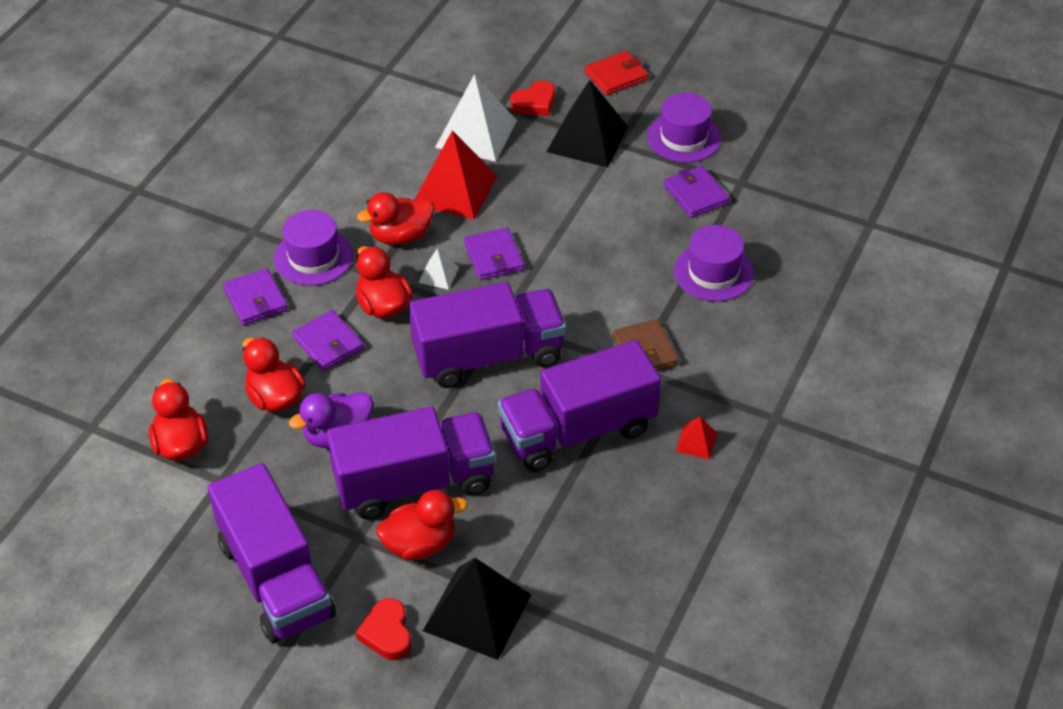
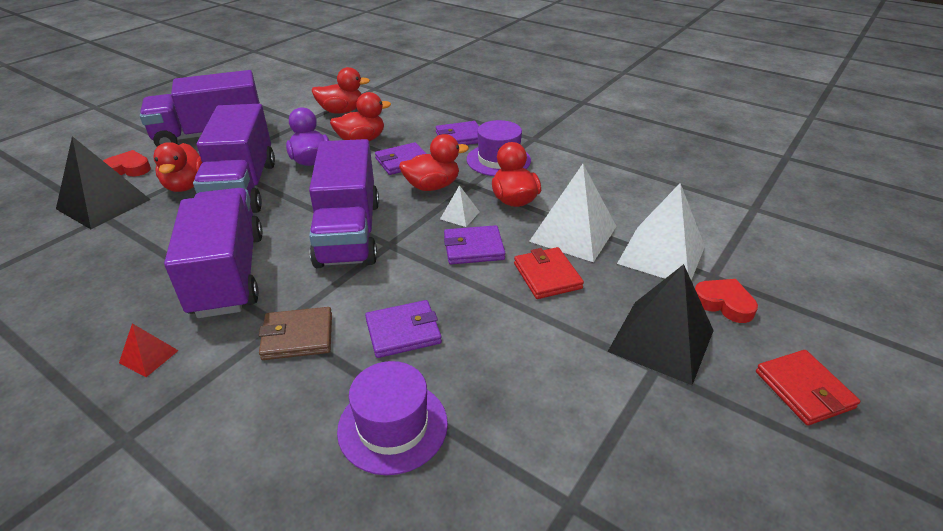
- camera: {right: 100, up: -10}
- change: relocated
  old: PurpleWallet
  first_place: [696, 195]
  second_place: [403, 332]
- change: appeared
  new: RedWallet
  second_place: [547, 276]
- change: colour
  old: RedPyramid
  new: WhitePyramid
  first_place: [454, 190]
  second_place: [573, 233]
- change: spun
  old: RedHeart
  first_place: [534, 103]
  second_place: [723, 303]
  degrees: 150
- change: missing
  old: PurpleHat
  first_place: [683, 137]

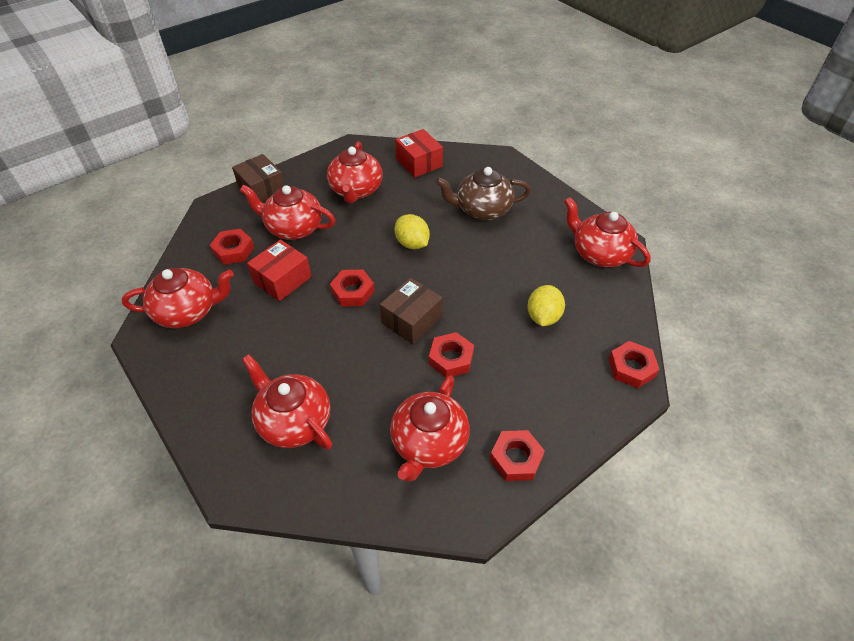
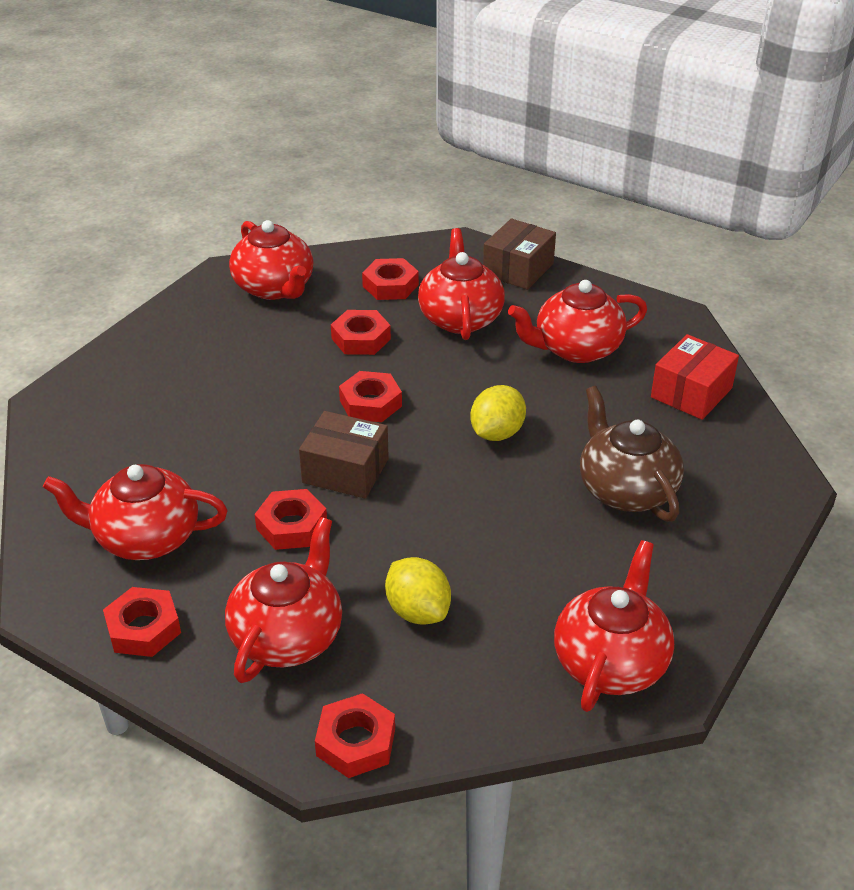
- camera: {right: 70, up: -10}
- change: relocated
  old: RedTeapot
  first_place: [294, 421]
  second_place: [288, 636]
- change: exchanged
  old: RedBox
  new: RedNut
  first_place: [282, 279]
  second_place: [361, 339]
- change: spun
  old: YellowLemon
  first_place: [543, 317]
  second_place: [418, 611]
  degrees: 60

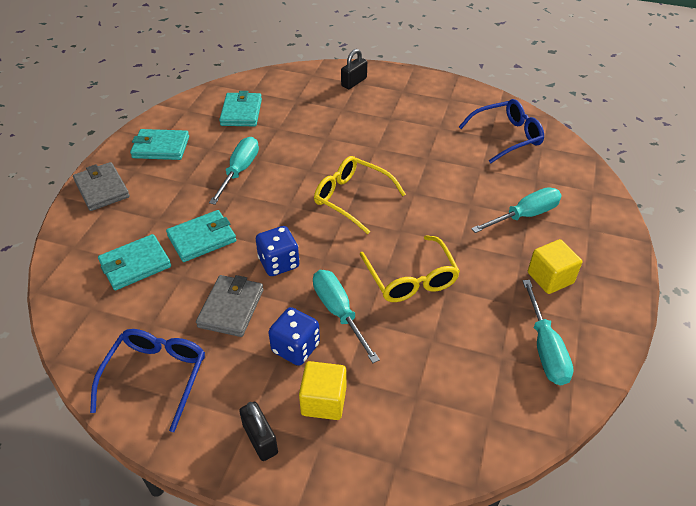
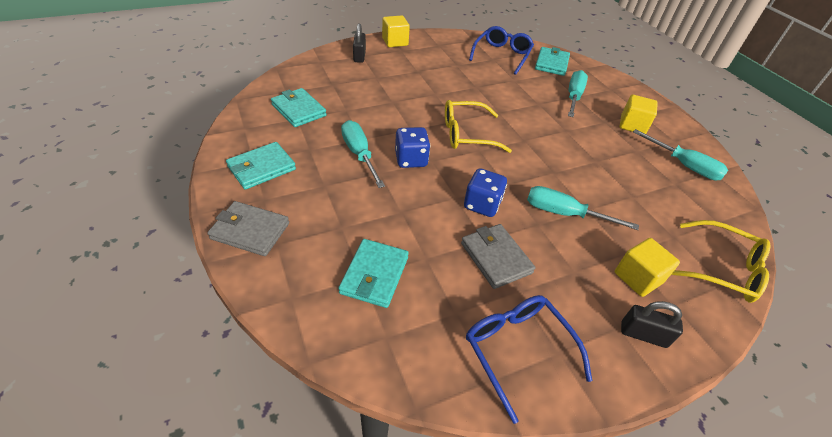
- camera: {right: -45, up: 0}
- change: appeared
  new: YellowCube
  second_place: [395, 42]
- change: relocated
  old: BlueDice
  first_place: [295, 348]
  second_place: [411, 160]
- change: relocated
  old: TurquoiseWallet
  first_place: [202, 238]
  second_place: [551, 64]
- change: relocated
  old: YellowGlasses
  first_place: [411, 279]
  second_place: [723, 269]

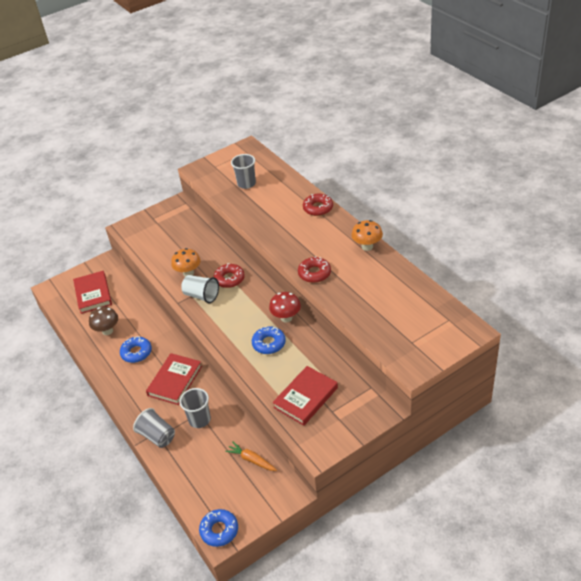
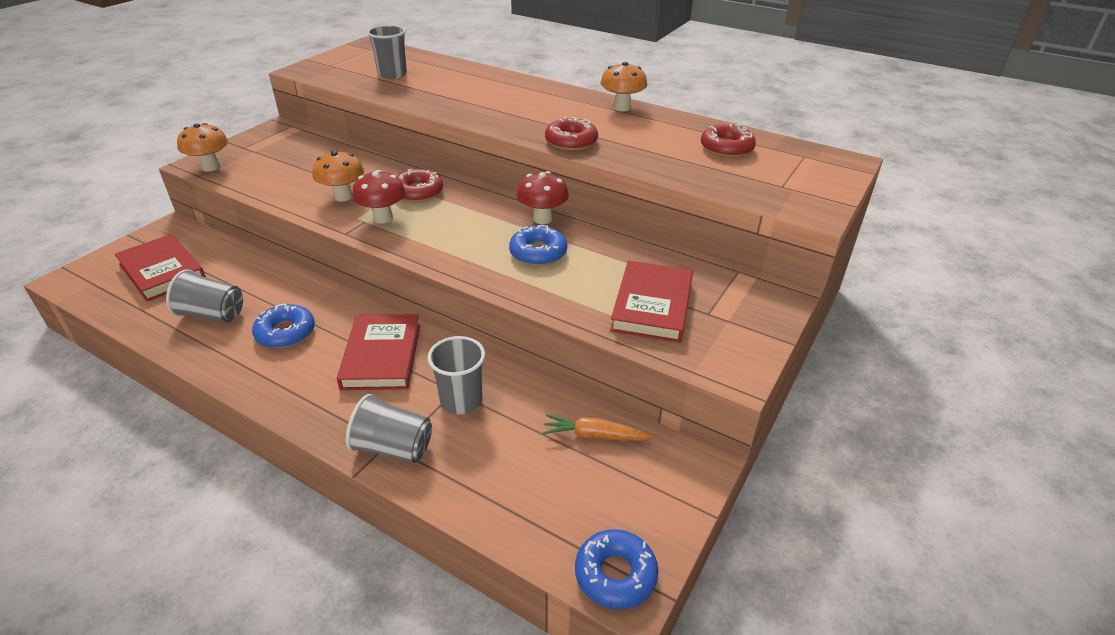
- camera: {right: -30, up: -5}
- change: exchanged
  old: BrownMushroom
  new: GreyCup
  first_place: [107, 331]
  second_place: [212, 314]
- change: appeared
  new: OrangeMushroom
  second_place: [210, 167]
- change: exchanged
  old: WhiteCup
  new: RedMushroom
  first_place: [201, 296]
  second_place: [383, 218]
- change: relocated
  old: RedDonut
  first_place: [318, 208]
  second_place: [726, 148]

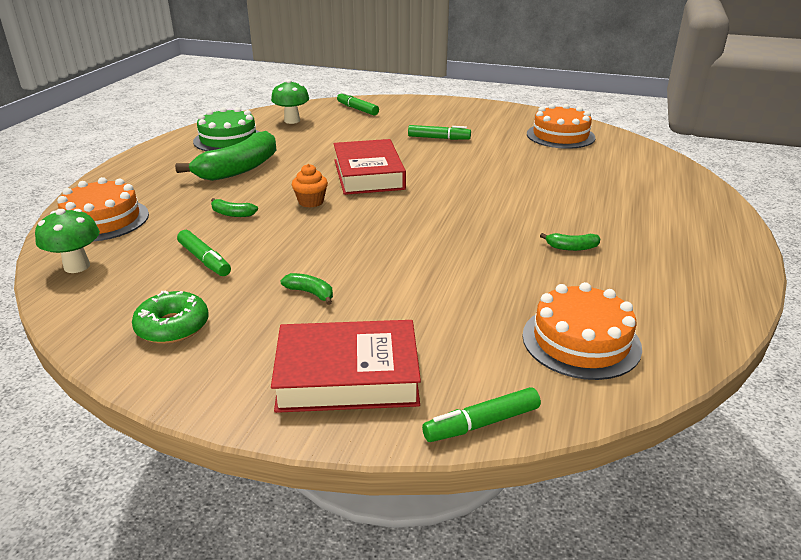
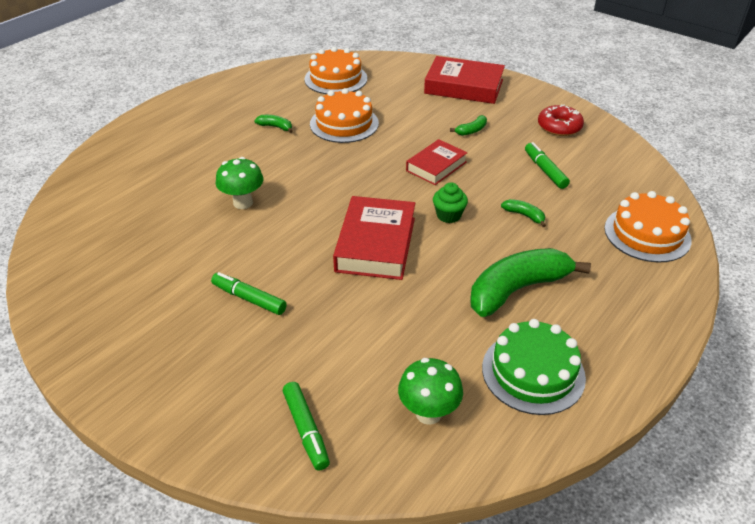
- camera: {right: -160, up: 10}
- change: relocated
  old: GreenMushroom
  first_place: [77, 266]
  second_place: [243, 203]
- change: relocated
  old: OrangeCake
  first_place: [560, 136]
  second_place: [344, 123]
- change: appeared
  new: RedBook
  second_place: [436, 166]
- change: colour
  old: OrangeCupcake
  new: GreenCupcake
  first_place: [311, 202]
  second_place: [448, 215]
- change: spun
  old: GreenBanana
  first_place: [310, 293]
  second_place: [471, 130]
  degrees: -90
- change: colour
  old: GreenDonut
  new: RedDonut
  first_place: [172, 326]
  second_place: [559, 127]
- change: missing
  old: GreenMarker
  first_place: [481, 423]

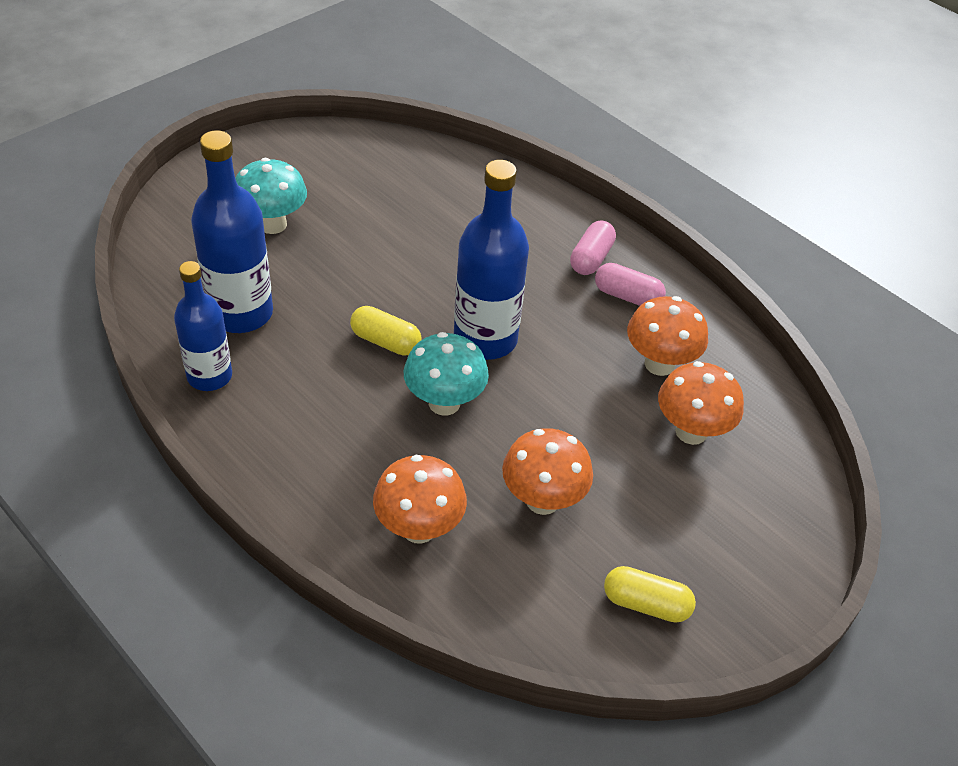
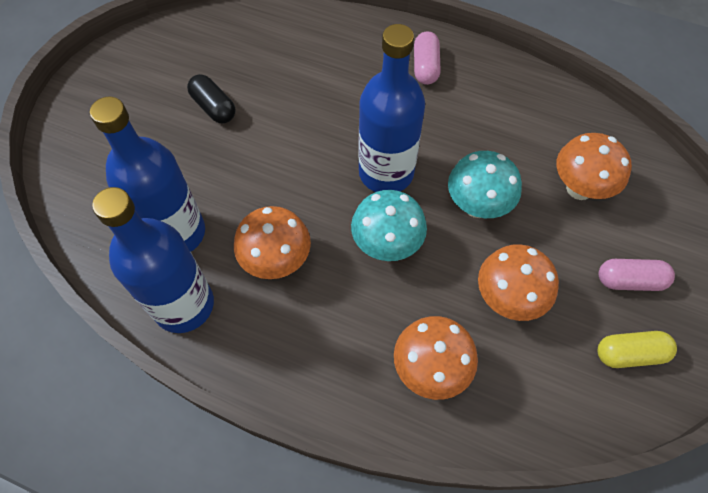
- camera: {right: -20, up: 15}
- change: size
  old: BlueBottle
  first_place: [209, 376]
  second_place: [184, 305]
  factor: 1.51
- change: appeared
  new: BlackCapsule
  second_place: [214, 107]
- change: relocated
  old: OrangeMushroom
  first_place: [659, 364]
  second_place: [277, 261]
- change: relocated
  old: TurquoiseMushroom
  first_place: [272, 224]
  second_place: [477, 206]
- change: relocated
  old: PinkCapsule
  first_place: [627, 296]
  second_place: [629, 280]
- change: missing
  old: YellowCapsule
  first_place: [385, 341]

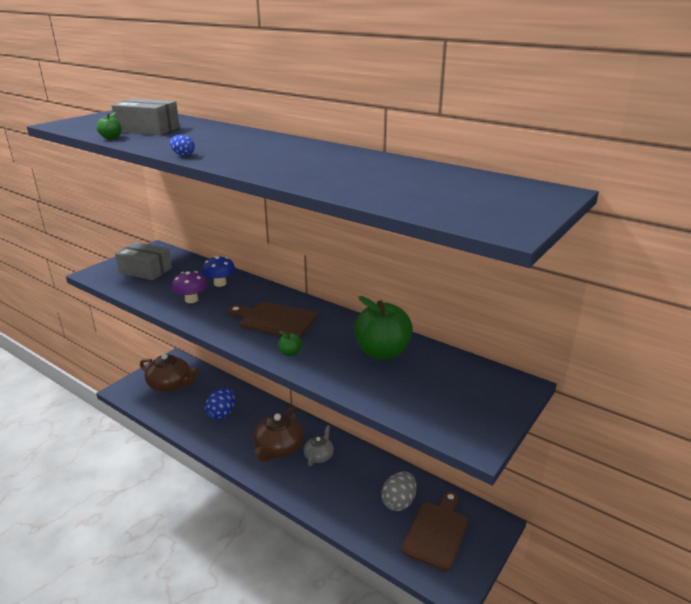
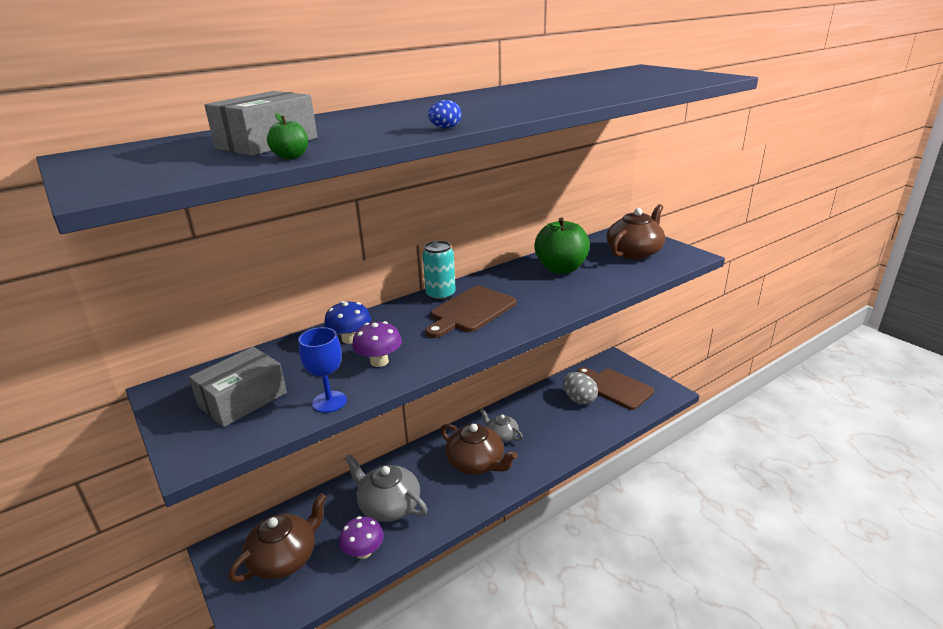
- camera: {right: -70, up: 0}
- change: appeared
  new: BlueGoblet
  second_place: [329, 402]
- change: appeared
  new: PurpleMushroom
  second_place: [363, 552]
- change: exchanged
  old: BlueEgg
  new: GreyTeapot
  first_place: [222, 413]
  second_place: [388, 505]
- change: appeared
  new: TurquoiseCan
  second_place: [440, 295]
- change: appeared
  new: BrownTeapot
  second_place: [634, 252]
- change: missing
  old: GreenApple
  first_place: [290, 353]

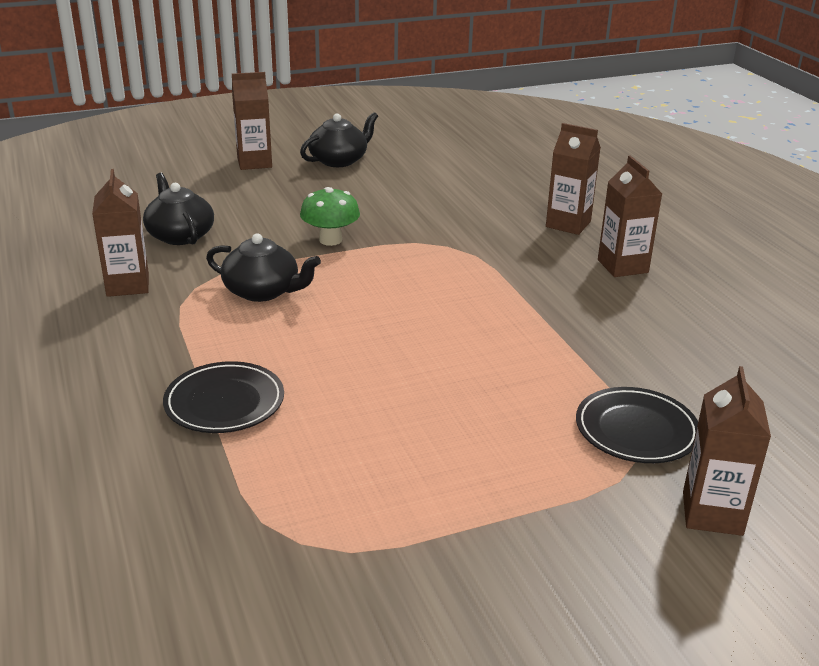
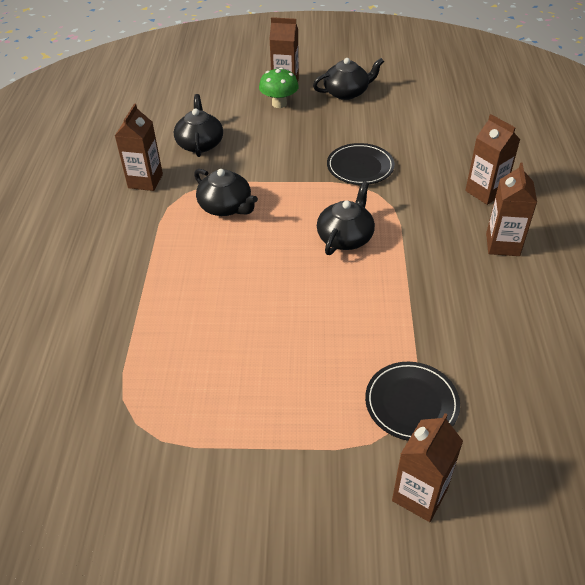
- camera: {right: 25, up: 15}
- change: relocated
  old: GreenMushroom
  first_place: [330, 240]
  second_place: [279, 104]
- change: appeared
  new: BlackTeapot
  second_place: [345, 237]
- change: relocated
  old: BlackPlate
  first_place: [224, 402]
  second_place: [360, 167]

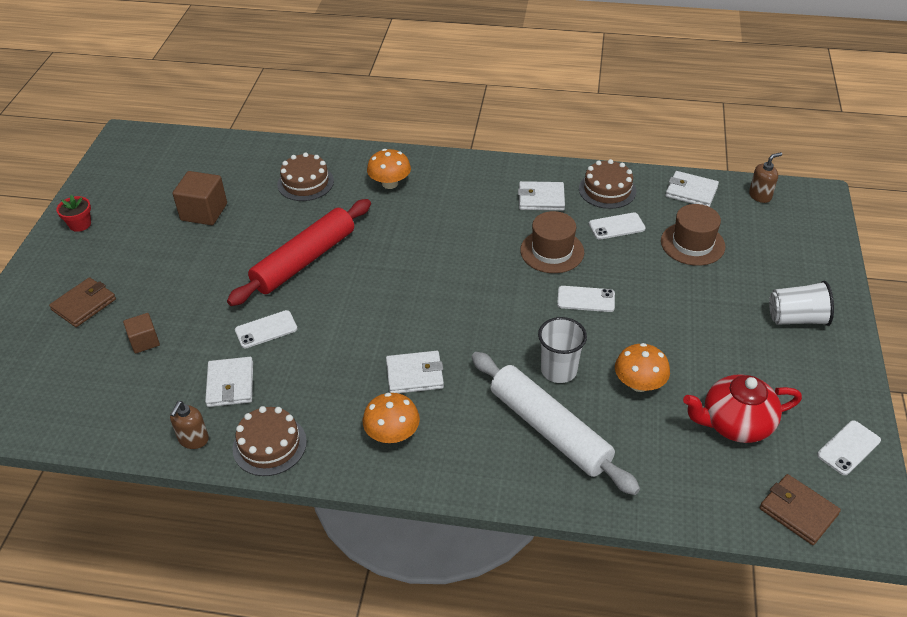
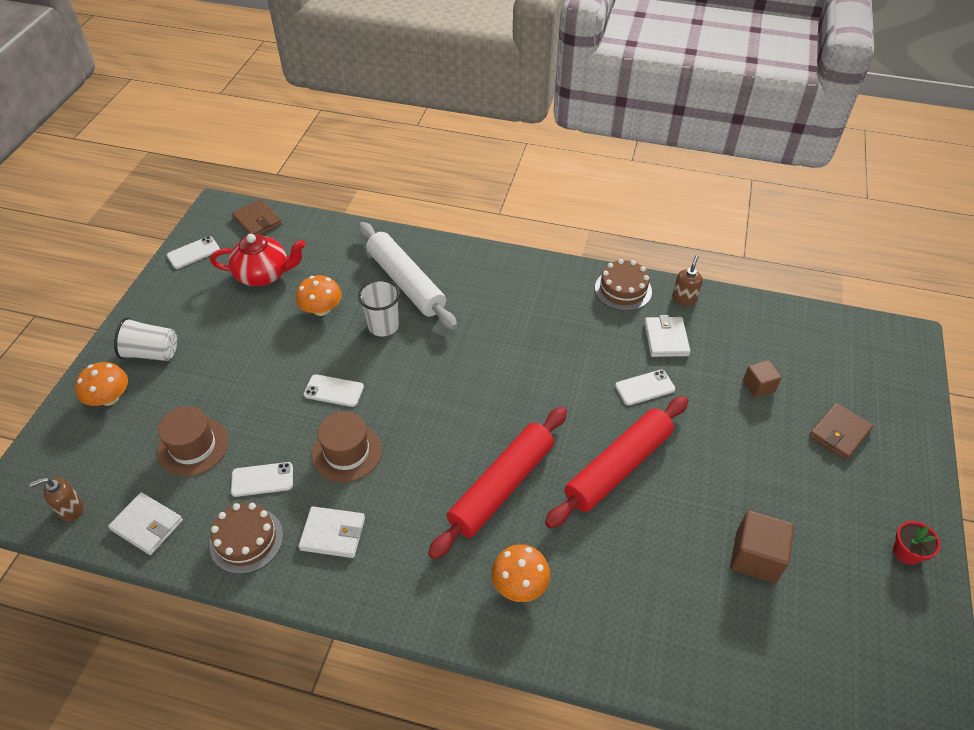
- camera: {right: -175, up: 5}
- change: relocated
  old: OrangeMushroom
  first_place: [392, 434]
  second_place: [109, 398]
- change: appeared
  new: RedRollingPin
  second_place: [502, 486]
- change: missing
  old: BrownCake
  first_place: [305, 183]
- change: missing
  old: WhiteWallet
  first_place: [414, 375]

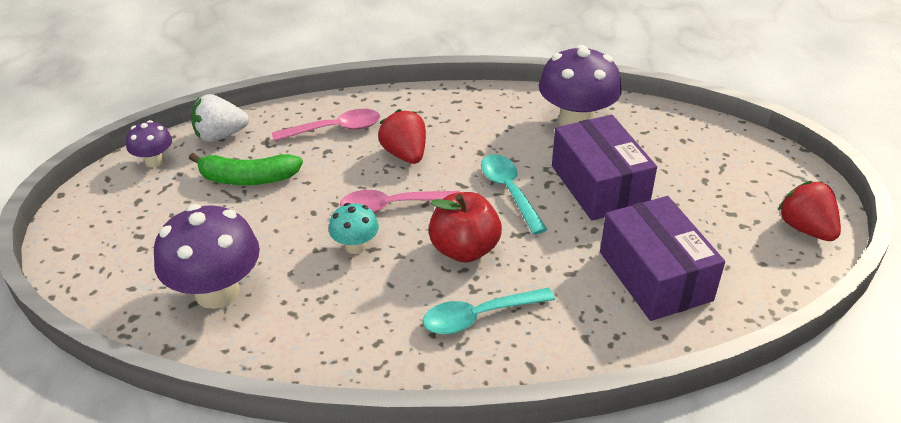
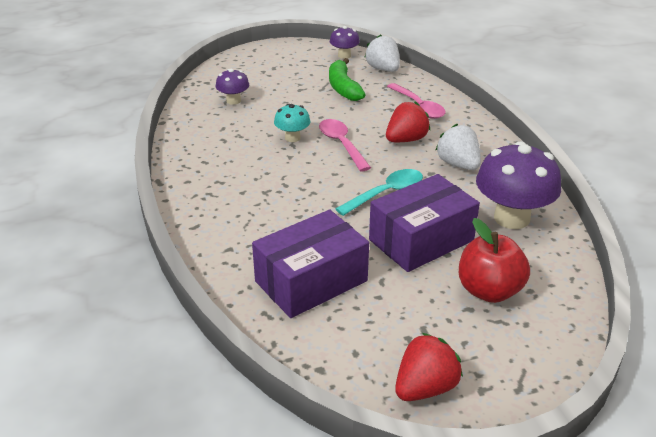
- camera: {right: 75, up: -5}
- change: size
  old: PurpleMushroom
  first_place: [217, 292]
  second_place: [233, 101]
  factor: 0.52
- change: appeared
  new: WhiteStrawberry
  second_place: [458, 164]
- change: relocated
  old: RedApple
  first_place: [464, 249]
  second_place: [489, 291]
- change: missing
  old: TurquoiseSpoon
  first_place: [479, 316]

